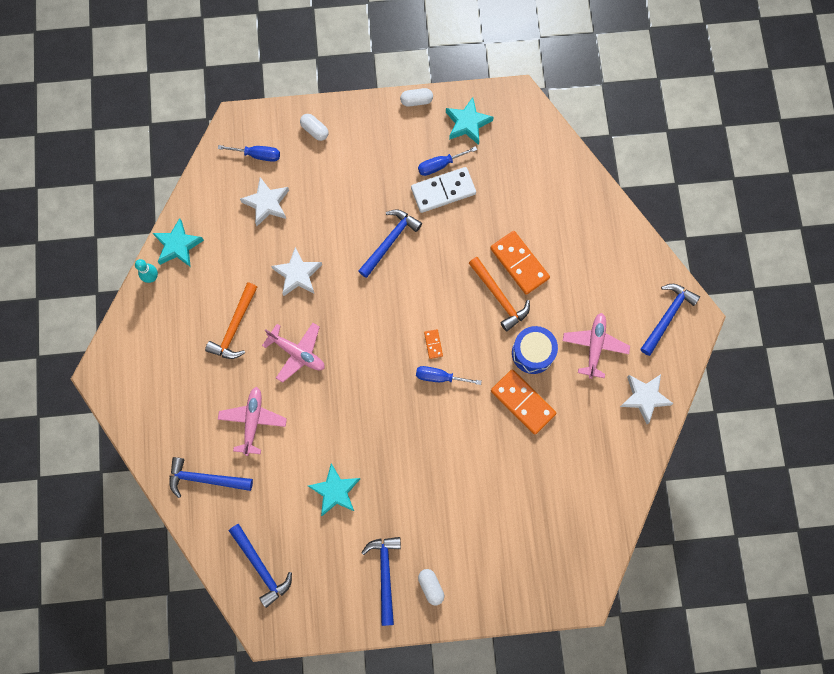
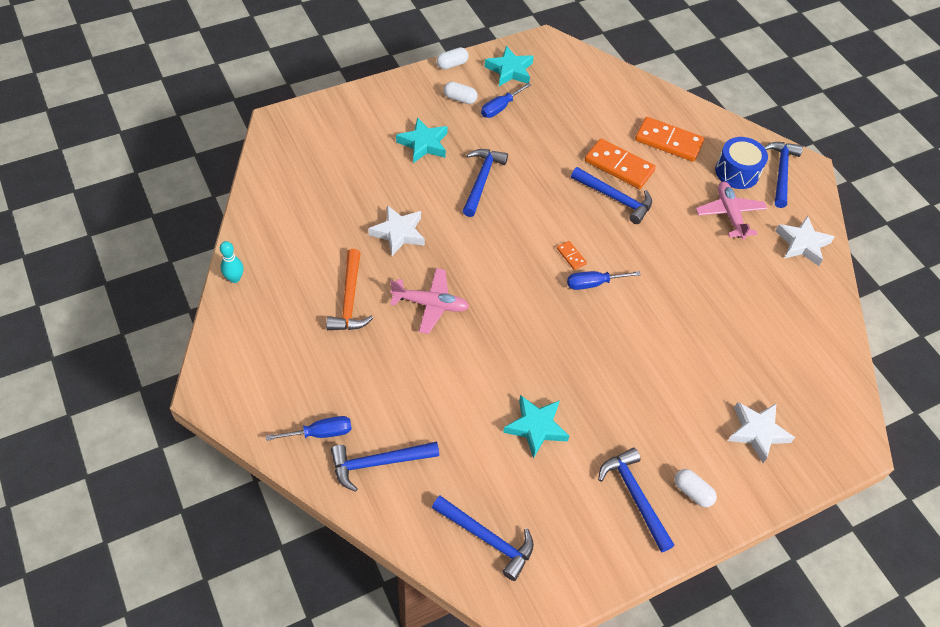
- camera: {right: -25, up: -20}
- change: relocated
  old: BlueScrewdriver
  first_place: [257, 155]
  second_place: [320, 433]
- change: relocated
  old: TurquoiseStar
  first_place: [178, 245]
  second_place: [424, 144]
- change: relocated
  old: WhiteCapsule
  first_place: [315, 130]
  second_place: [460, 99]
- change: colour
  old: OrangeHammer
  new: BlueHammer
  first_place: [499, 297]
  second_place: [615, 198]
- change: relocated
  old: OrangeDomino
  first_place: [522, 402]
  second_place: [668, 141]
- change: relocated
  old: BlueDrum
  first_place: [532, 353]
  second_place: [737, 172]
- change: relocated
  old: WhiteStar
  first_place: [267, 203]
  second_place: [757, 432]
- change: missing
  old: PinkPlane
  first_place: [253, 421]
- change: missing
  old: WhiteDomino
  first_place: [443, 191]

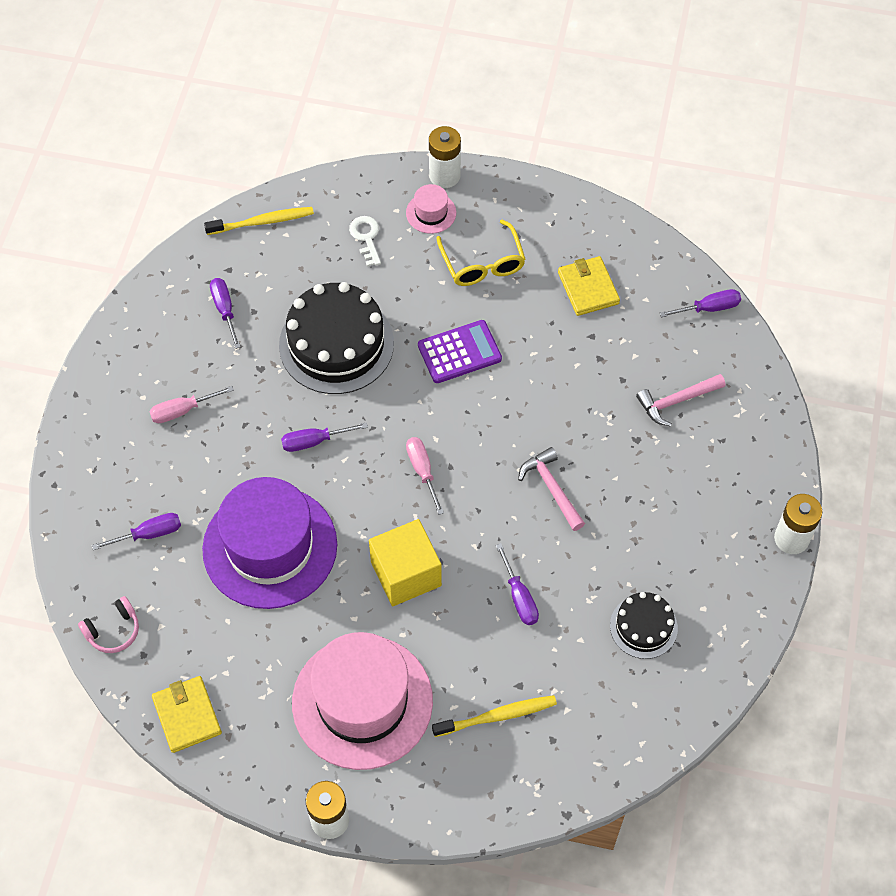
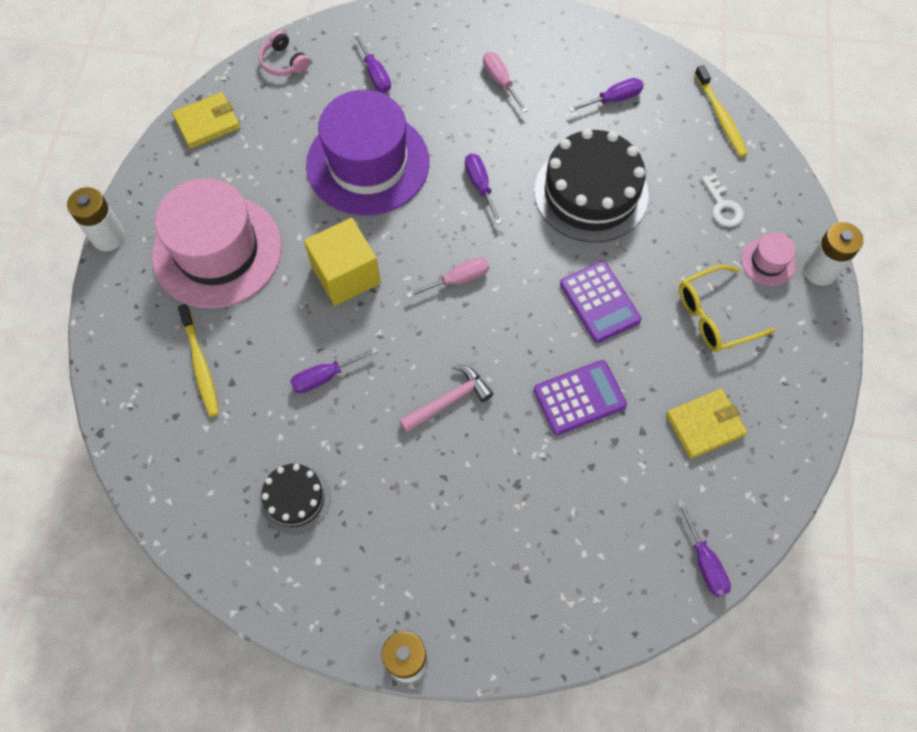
- camera: {right: 85, up: 5}
- change: appeared
  new: PurpleCalculator
  second_place: [579, 398]
- change: spun
  old: WhiteKey
  first_place: [366, 237]
  second_place: [722, 206]
  degrees: 90
- change: missing
  old: PinkHammer
  first_place: [676, 401]

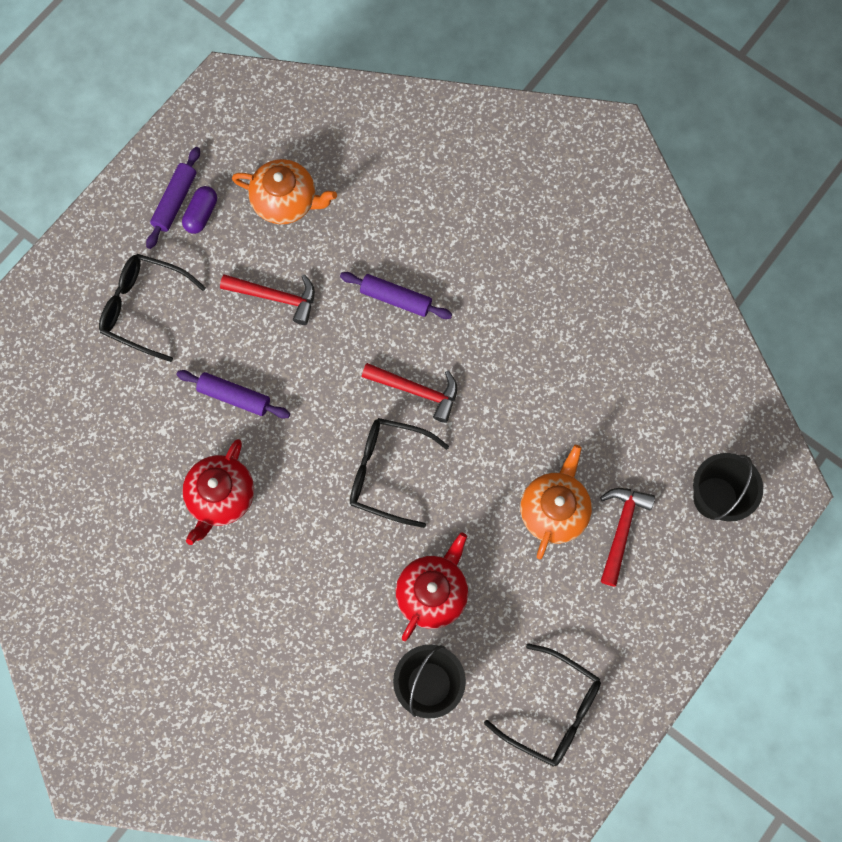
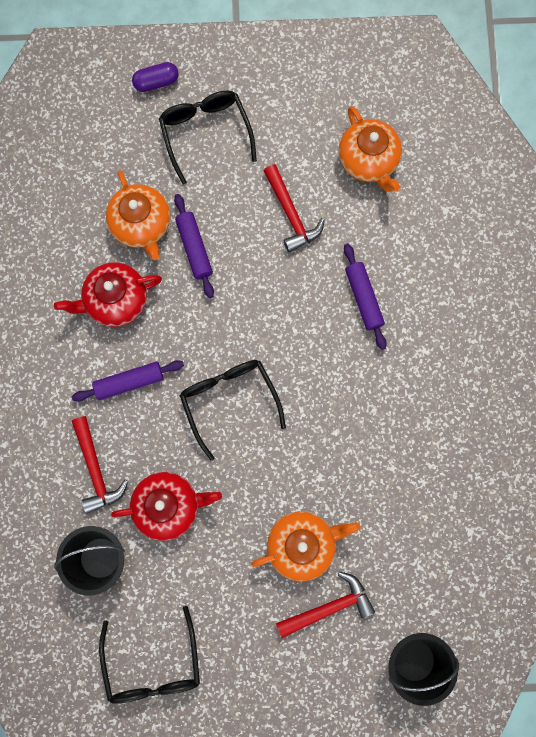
- camera: {right: 50, up: 5}
- change: relocated
  old: PurpleRollingPin
  first_place: [175, 201]
  second_place: [129, 382]
- change: relocated
  old: RedHammer
  first_place: [416, 390]
  second_place: [96, 469]
- change: appeared
  new: OrangeTeapot
  second_place: [142, 224]
- change: relocated
  old: PurpleCapsule
  first_place: [201, 214]
  second_place: [156, 82]

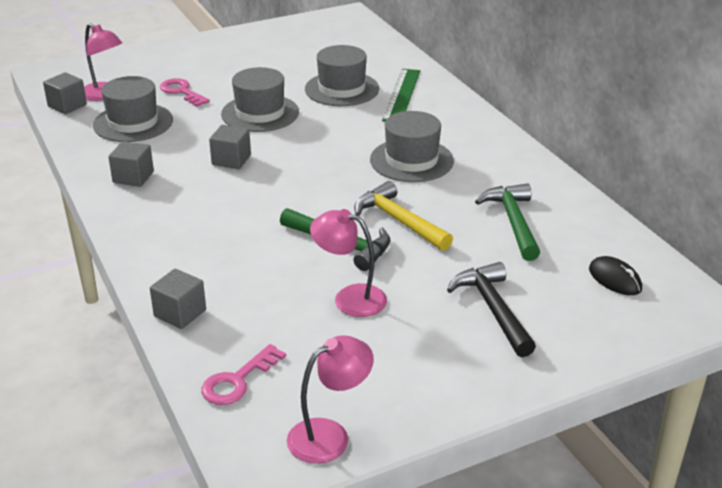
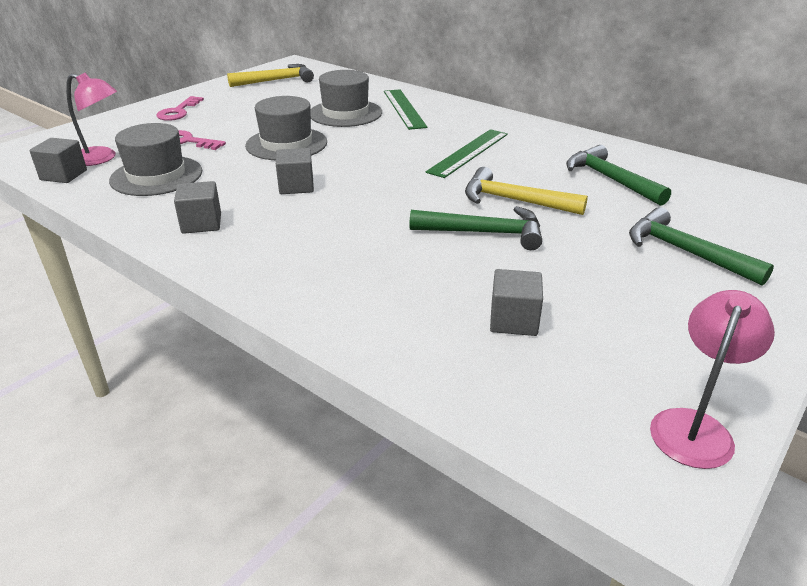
- camera: {right: -25, up: 0}
- change: relocated
  old: PinkKey
  first_place: [237, 380]
  second_place: [178, 112]
- change: appeared
  new: YellowHammer
  second_place: [276, 80]
- change: exchanged
  old: GreyHat
  new: GreenRuler
  first_place: [411, 160]
  second_place: [469, 152]
- change: relocated
  old: GreyCube
  first_place: [180, 313]
  second_place: [513, 320]
- change: colour
  old: BlackHammer
  new: GreenHammer
  first_place: [493, 309]
  second_place: [685, 252]
- change: missing
  old: PinkLamp
  first_place: [349, 298]
- change: missing
  old: BlackMouse
  first_place: [615, 279]

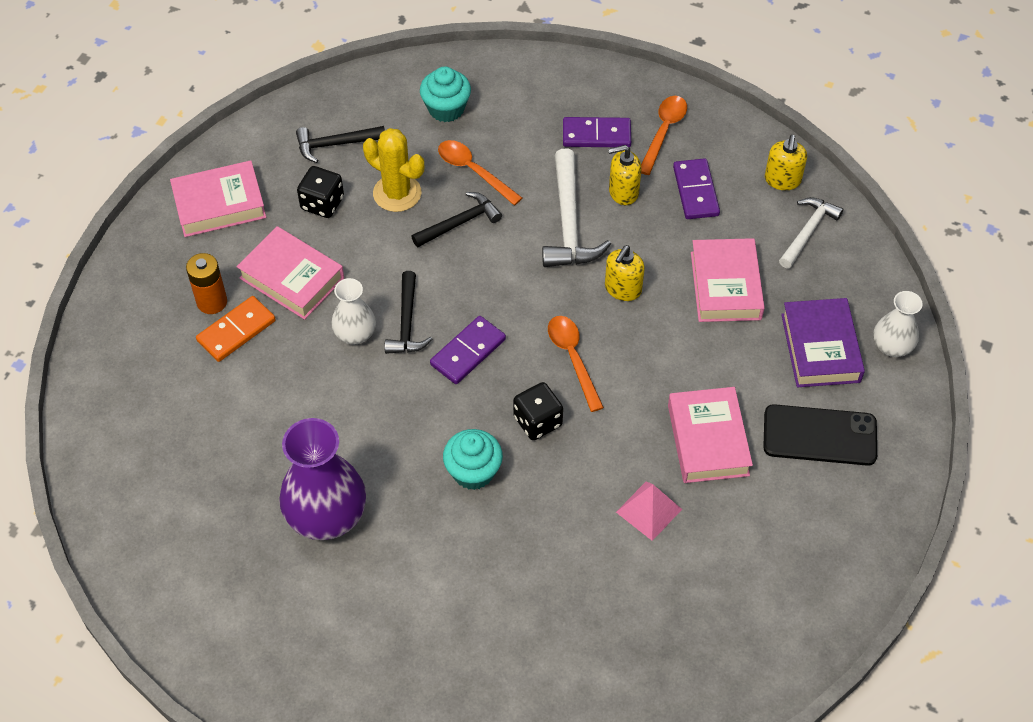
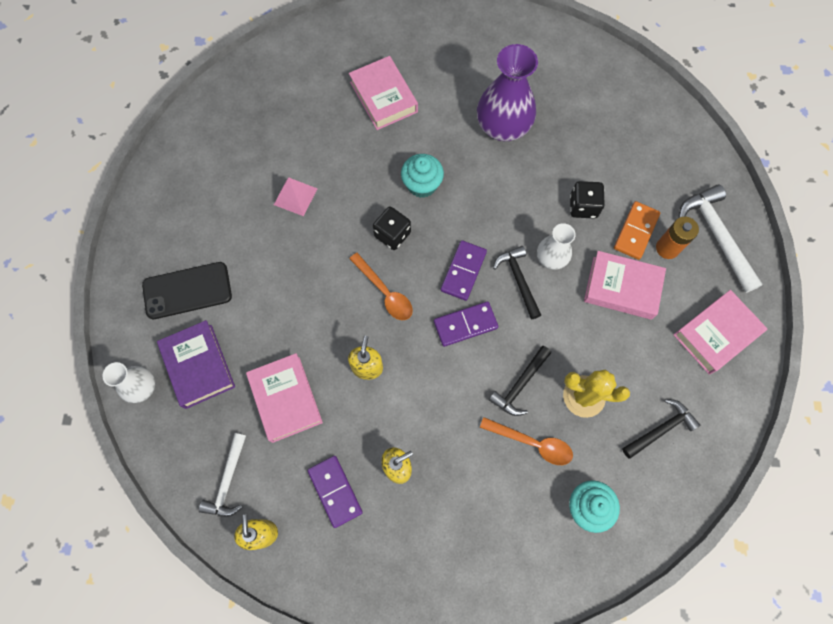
- camera: {right: 160, up: 15}
- change: relocated
  old: PinkBook
  first_place: [708, 440]
  second_place: [383, 97]
- change: relocated
  old: PurpleDomino
  first_place: [596, 135]
  second_place: [465, 324]
- change: relocated
  old: BlackDice
  first_place: [322, 203]
  second_place: [583, 206]
- change: relocated
  old: WhiteHammer
  first_place: [569, 222]
  second_place: [716, 236]
- change: missing
  old: OrangeSpoon
  first_place: [663, 132]

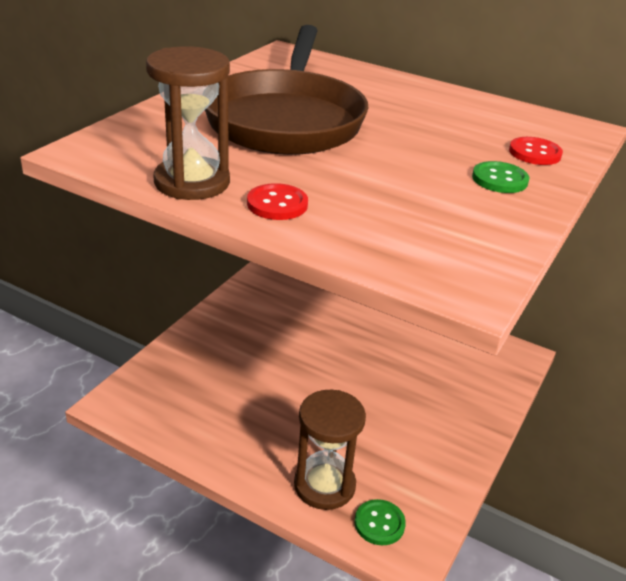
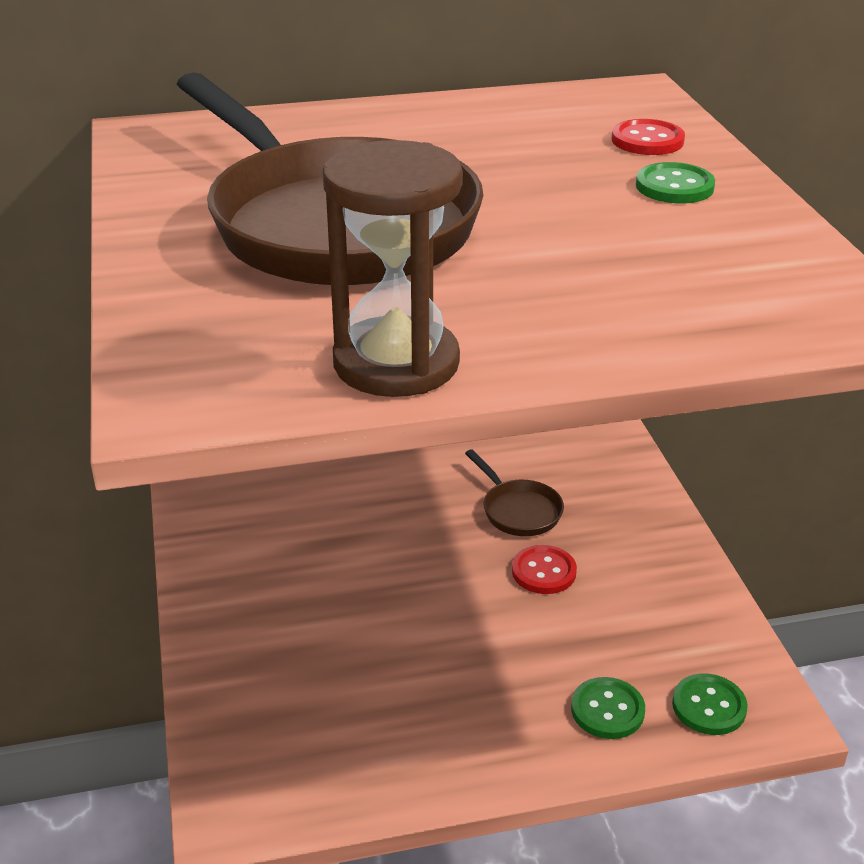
- camera: {right: -40, up: 0}
- change: appeared
  new: BrownPan
  second_place: [518, 511]
- change: relocated
  old: RedButton
  first_place: [277, 204]
  second_place: [544, 572]
- change: exchanged
  old: BrownHourglass
  new: GreenButton
  first_place: [324, 485]
  second_place: [607, 710]

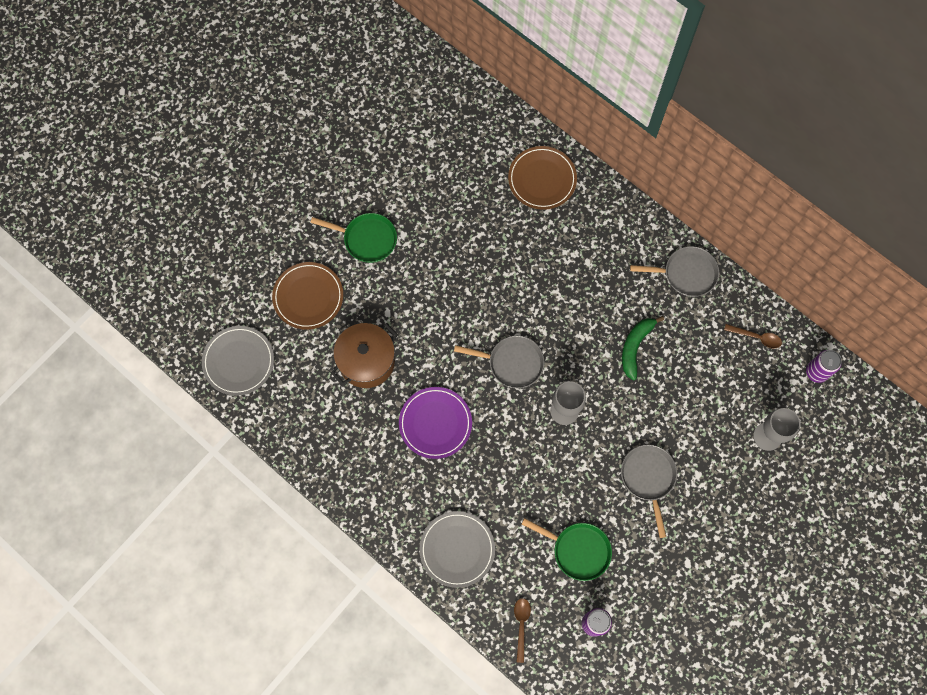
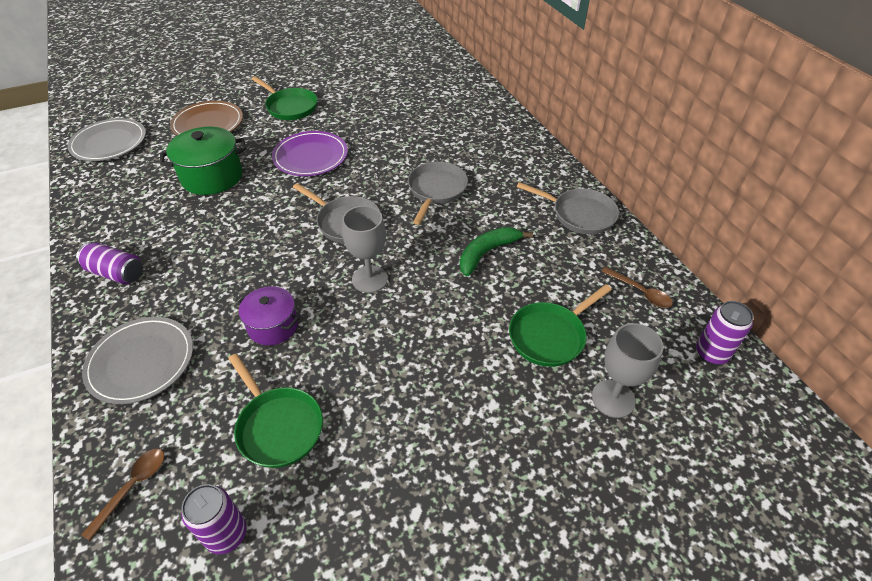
- camera: {right: 25, up: -25}
- change: appeared
  new: PurpleCan
  second_place: [116, 273]
- change: colour
  old: BrownPot
  new: GreenPot
  first_place: [366, 361]
  second_place: [212, 177]
- change: appeared
  new: PurplePot
  second_place: [273, 326]
- change: relocated
  old: PurplePlate
  first_place: [435, 423]
  second_place: [310, 157]
- change: relocated
  old: GreyPan
  first_place: [648, 478]
  second_place: [436, 190]
- change: appeared
  new: GreenPan
  second_place: [550, 335]
- change: missing
  old: BrownPlate
  first_place: [542, 179]

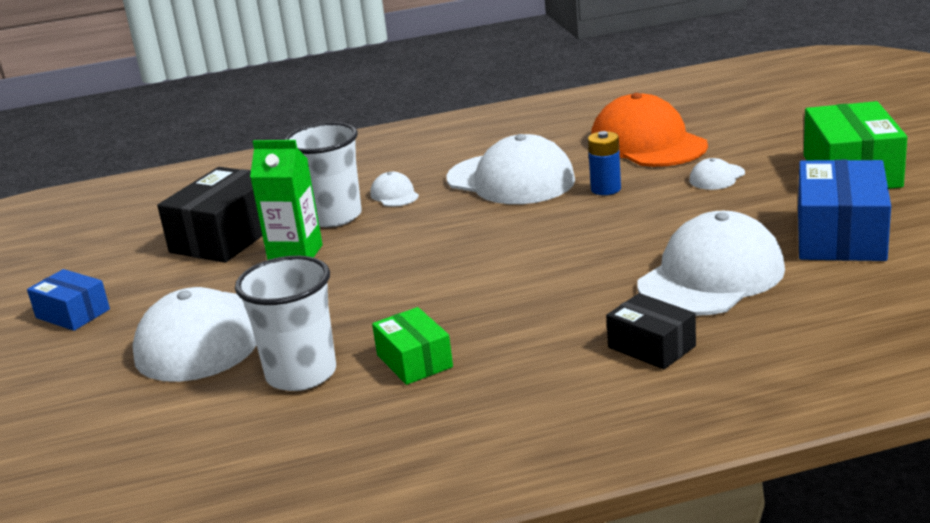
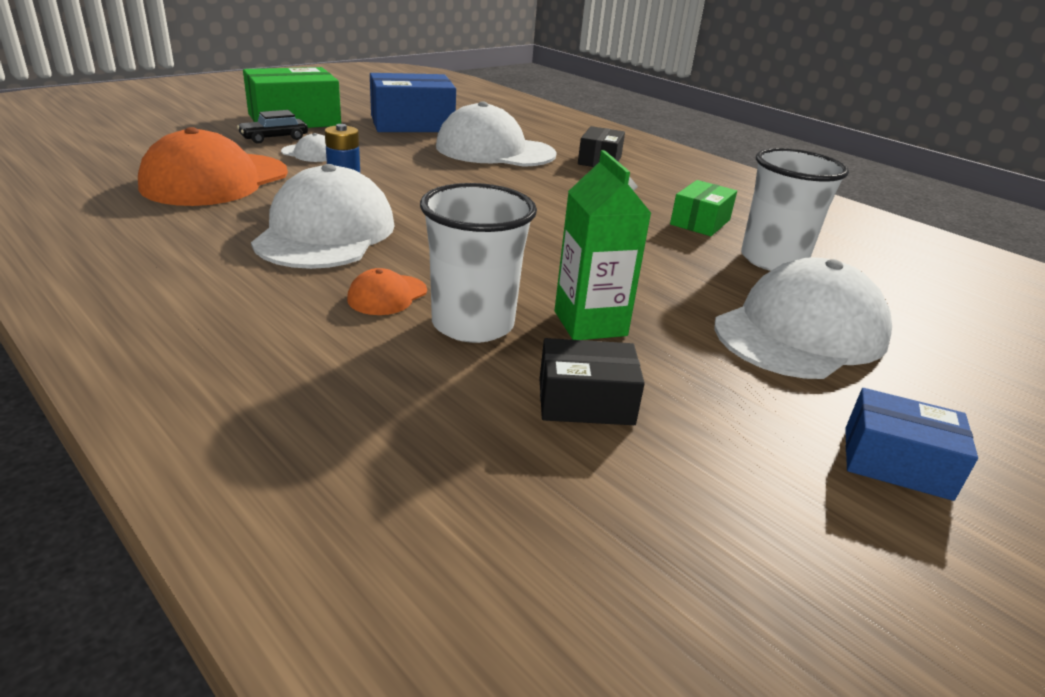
- camera: {right: -125, up: 5}
- change: appeared
  new: BlackCar
  second_place: [274, 138]
- change: colour
  old: WhiteCap
  new: OrangeCap
  first_place: [394, 195]
  second_place: [387, 295]
- change: size
  old: BlackBox
  first_place: [227, 237]
  second_place: [585, 401]
  factor: 0.58
- change: spun
  old: BlueBox
  first_place: [73, 313]
  second_place: [896, 462]
  degrees: -75

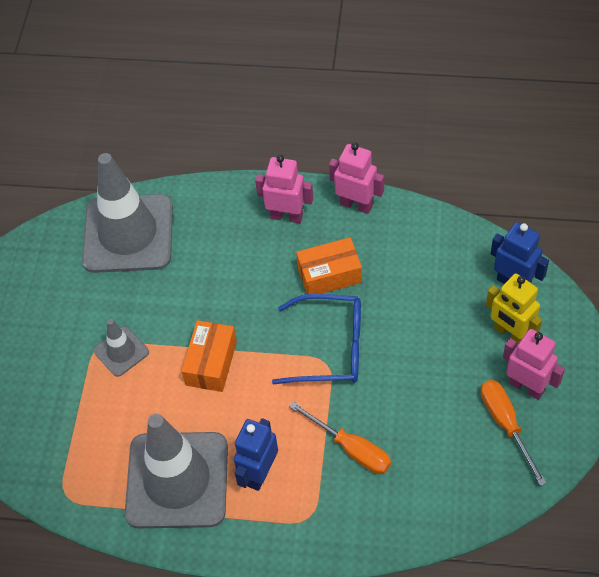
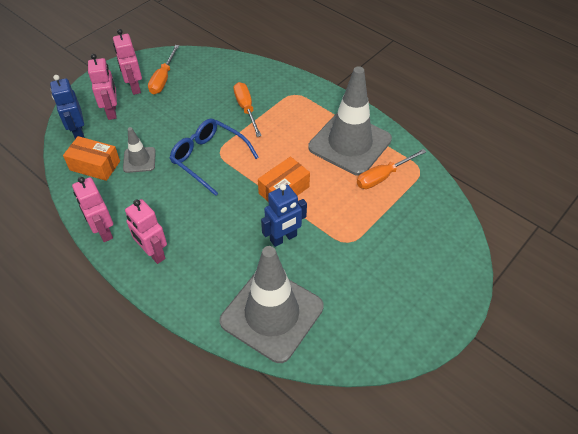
- camera: {right: -150, up: -5}
- change: relocated
  old: OrangeBox
  first_place: [329, 275]
  second_place: [95, 165]
- change: colour
  old: YellowRobot
  new: PinkRobot
  first_place: [510, 334]
  second_place: [112, 111]
- change: relocated
  old: GreyTrafficCone
  first_place: [121, 351]
  second_place: [139, 160]
- change: relocated
  old: BlueRobot
  first_place: [259, 473]
  second_place: [283, 238]
- change: appeared
  new: OrangeScrewdriver
  second_place: [382, 176]

